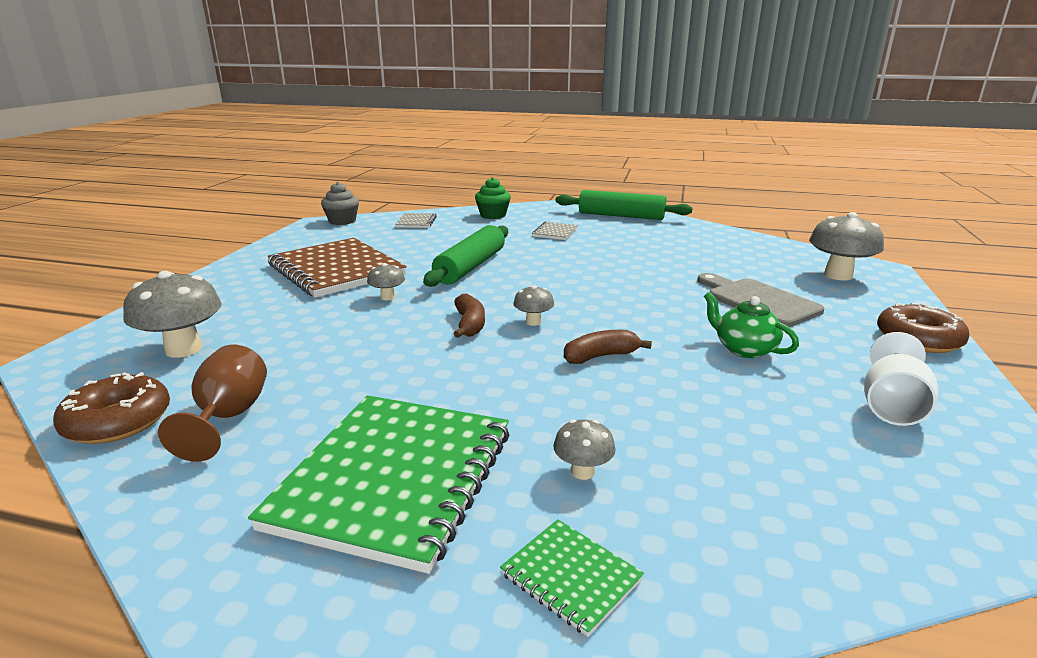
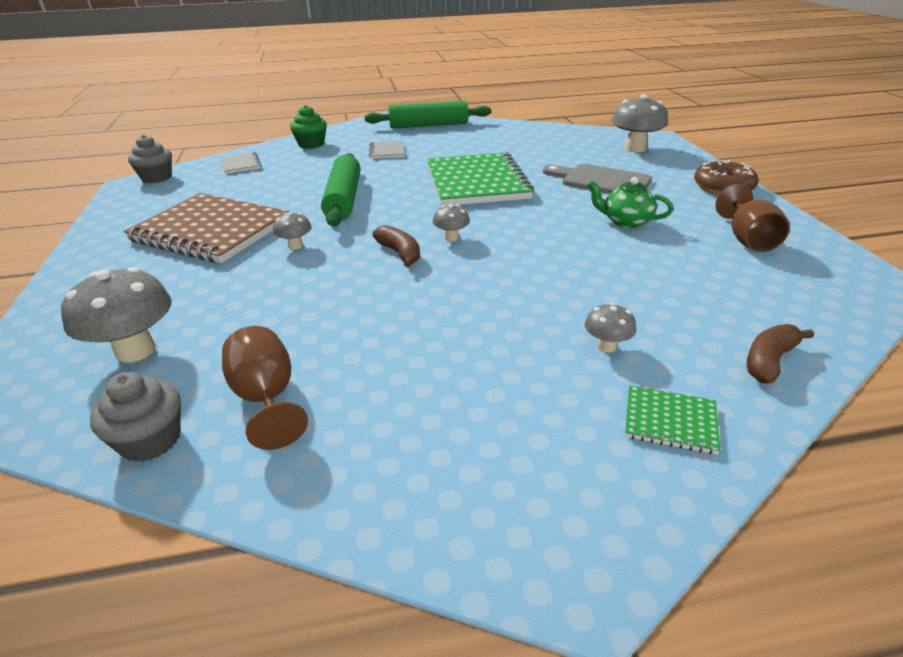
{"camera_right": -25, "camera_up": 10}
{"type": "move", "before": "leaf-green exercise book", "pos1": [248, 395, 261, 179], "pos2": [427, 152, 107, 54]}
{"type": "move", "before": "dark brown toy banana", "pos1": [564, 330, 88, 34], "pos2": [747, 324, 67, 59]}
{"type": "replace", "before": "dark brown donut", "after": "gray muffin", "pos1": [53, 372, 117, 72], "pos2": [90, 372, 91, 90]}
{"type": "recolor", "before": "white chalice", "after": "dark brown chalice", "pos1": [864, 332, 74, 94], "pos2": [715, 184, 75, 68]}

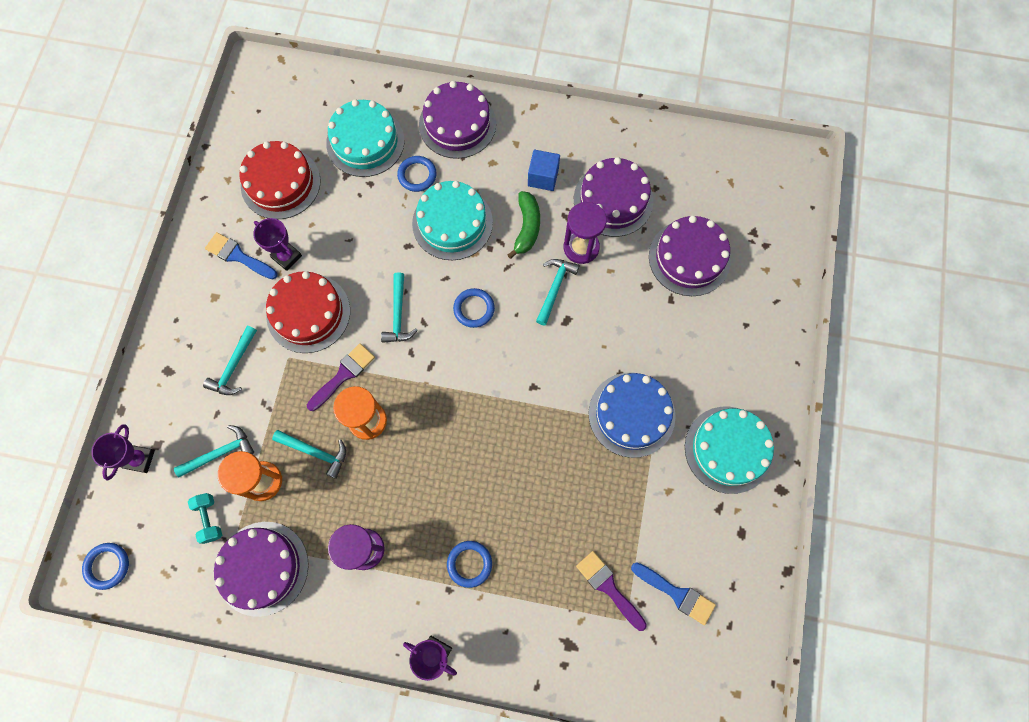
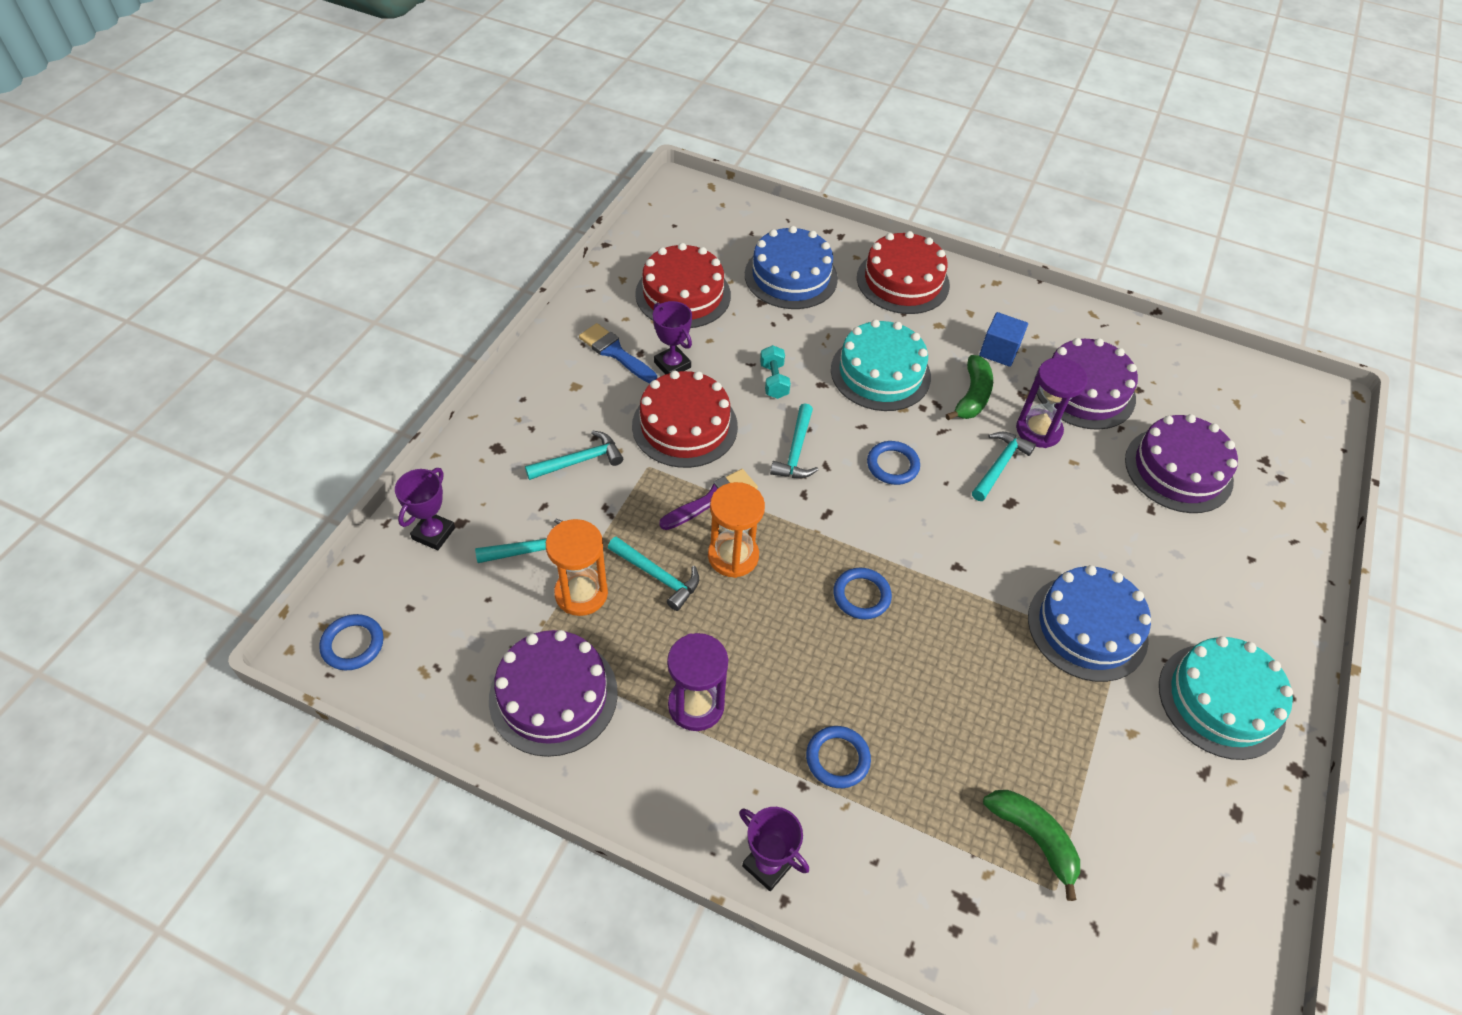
{"camera_right": 10, "camera_up": -20}
{"type": "delete", "before": "blue paintbrush", "pos1": [631, 562, 85, 63]}
{"type": "move", "before": "turquoise hand weight", "pos1": [188, 493, 34, 51], "pos2": [760, 345, 31, 54]}
{"type": "move", "before": "blue ring", "pos1": [397, 156, 40, 36], "pos2": [833, 568, 59, 51]}
{"type": "replace", "before": "violet paintbrush", "after": "leaf-green toy banana", "pos1": [576, 551, 71, 80], "pos2": [983, 790, 97, 111]}
{"type": "recolor", "before": "turquoise cake", "after": "blue cake", "pos1": [326, 99, 78, 78], "pos2": [745, 226, 93, 83]}
{"type": "recolor", "before": "violet cake", "after": "scarlet cake", "pos1": [419, 81, 77, 78], "pos2": [857, 231, 93, 83]}
{"type": "rotate", "before": "turquoise hammer", "pos1": [203, 326, 54, 69], "pos2": [525, 430, 98, 50], "turn": -150}

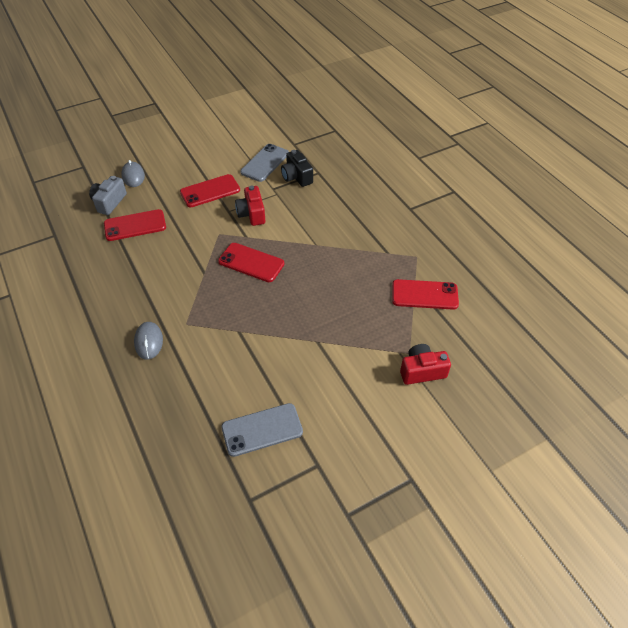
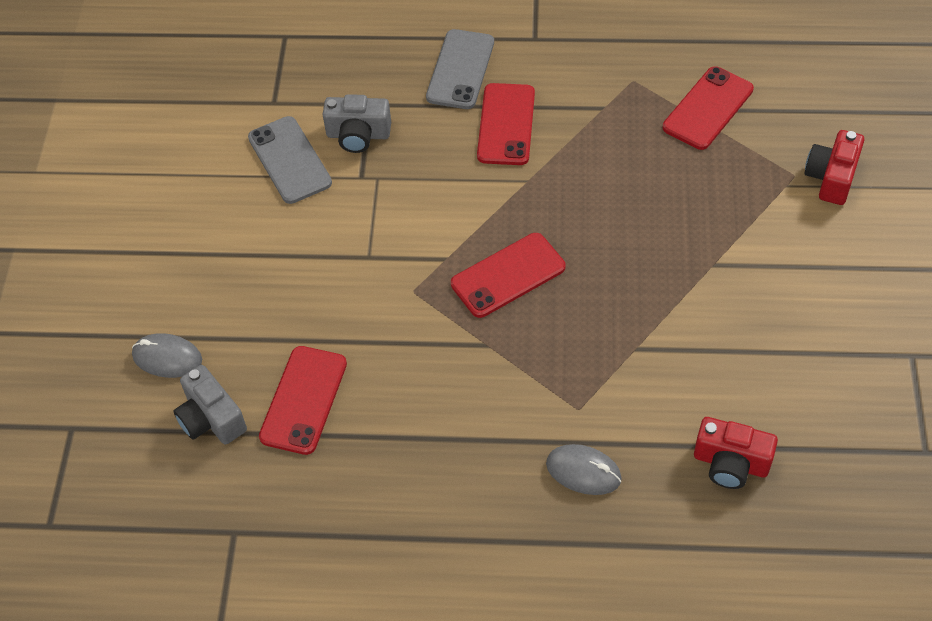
{"camera_right": -55, "camera_up": 5}
{"type": "move", "before": "scarlet mobile phone", "pos1": [180, 174, 60, 33], "pos2": [477, 83, 58, 82]}
{"type": "move", "before": "gray mobile phone", "pos1": [221, 403, 82, 54], "pos2": [426, 29, 68, 80]}
{"type": "move", "before": "scarlet photo camera", "pos1": [235, 185, 30, 41], "pos2": [694, 417, 84, 72]}
{"type": "recolor", "before": "black photo camera", "after": "gray photo camera", "pos1": [281, 150, 32, 37], "pos2": [323, 94, 68, 59]}

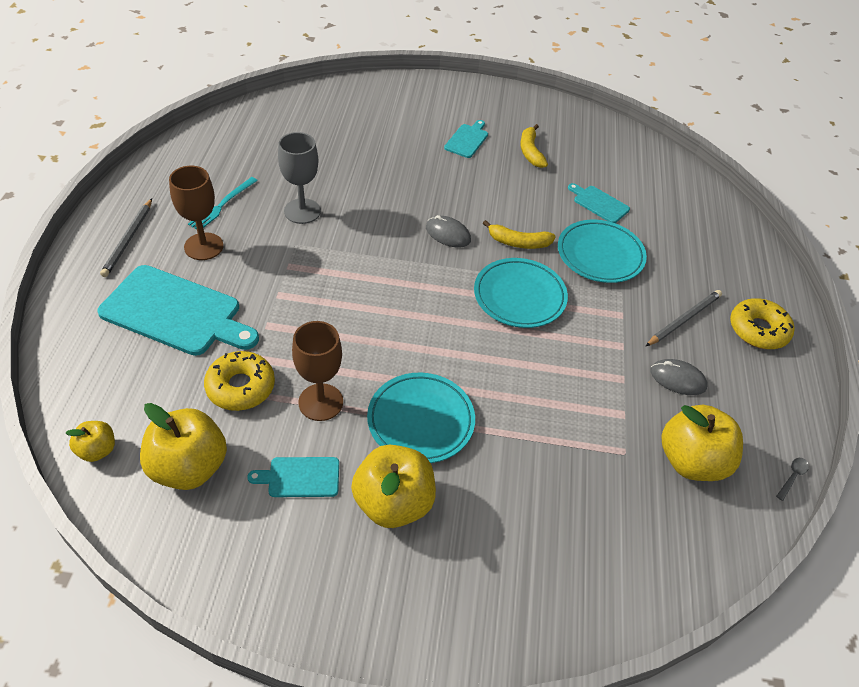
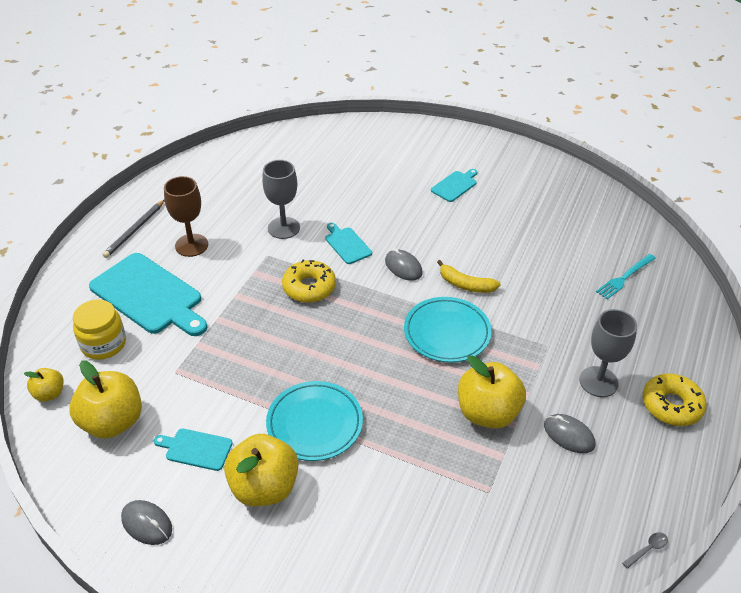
{"camera_right": 20, "camera_up": -5}
{"type": "delete", "before": "dark brown chalice", "pos1": [292, 321, 51, 100]}
{"type": "delete", "before": "golden toy banana", "pos1": [520, 124, 28, 44]}
{"type": "delete", "before": "turquoise flat dish", "pos1": [558, 220, 89, 63]}
{"type": "insert", "after": "golden jar", "pos2": [73, 299, 53, 61]}
{"type": "insert", "after": "gray mouse", "pos2": [121, 500, 51, 45]}
{"type": "move", "before": "turquoise fork", "pos1": [188, 177, 70, 52], "pos2": [596, 254, 60, 45]}
{"type": "move", "before": "golden donut", "pos1": [204, 351, 71, 60], "pos2": [282, 260, 54, 43]}
{"type": "move", "before": "turquoise cutting board", "pos1": [568, 183, 62, 40], "pos2": [325, 223, 47, 41]}
{"type": "move", "before": "golden toy apple", "pos1": [662, 405, 81, 76], "pos2": [458, 355, 68, 74]}
{"type": "replace", "before": "gray pencil", "after": "gray chalice", "pos1": [646, 290, 76, 56], "pos2": [579, 309, 58, 88]}

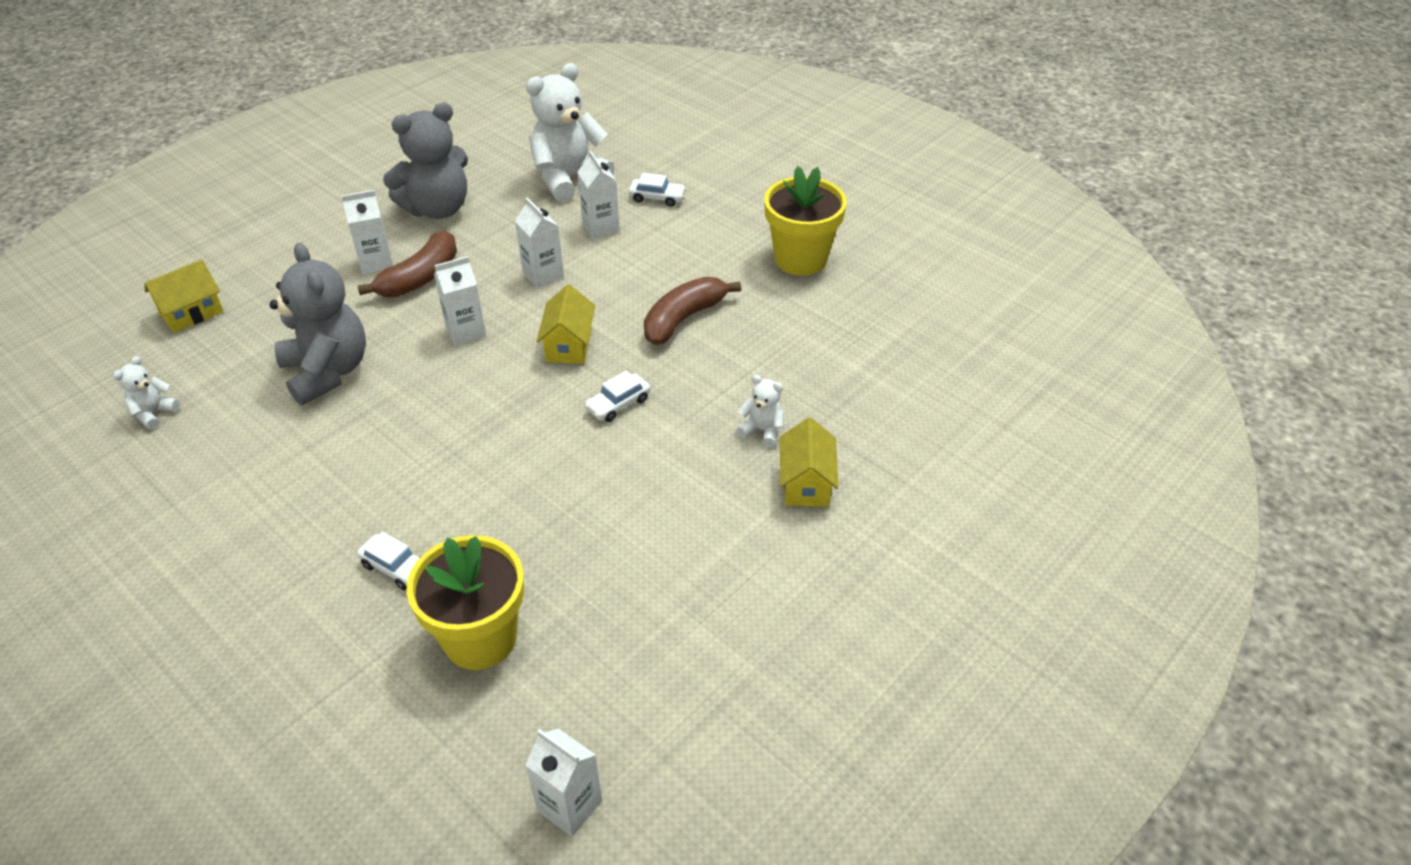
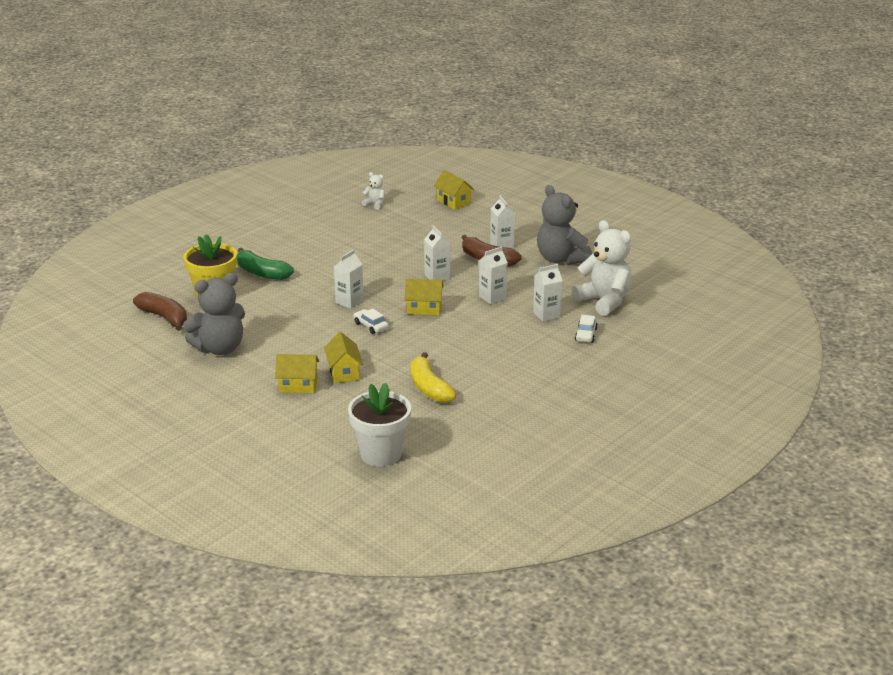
{"camera_right": 90, "camera_up": -15}
{"type": "delete", "before": "golden plant pot", "pos1": [764, 166, 83, 110]}
{"type": "insert", "after": "white plant pot", "pos2": [348, 383, 63, 84]}
{"type": "insert", "after": "golden toy banana", "pos2": [411, 352, 45, 51]}
{"type": "move", "before": "gray teddy", "pos1": [269, 243, 97, 162], "pos2": [183, 273, 62, 82]}
{"type": "move", "before": "white milk carton", "pos1": [525, 728, 77, 109], "pos2": [334, 249, 30, 60]}
{"type": "move", "before": "dark brown toy banana", "pos1": [644, 277, 97, 68], "pos2": [133, 292, 54, 39]}
{"type": "replace", "before": "white toy car", "after": "leaf-green toy banana", "pos1": [357, 532, 64, 58], "pos2": [237, 248, 57, 32]}
{"type": "replace", "before": "white teddy", "after": "golden cottage", "pos1": [736, 375, 48, 72], "pos2": [324, 332, 39, 51]}

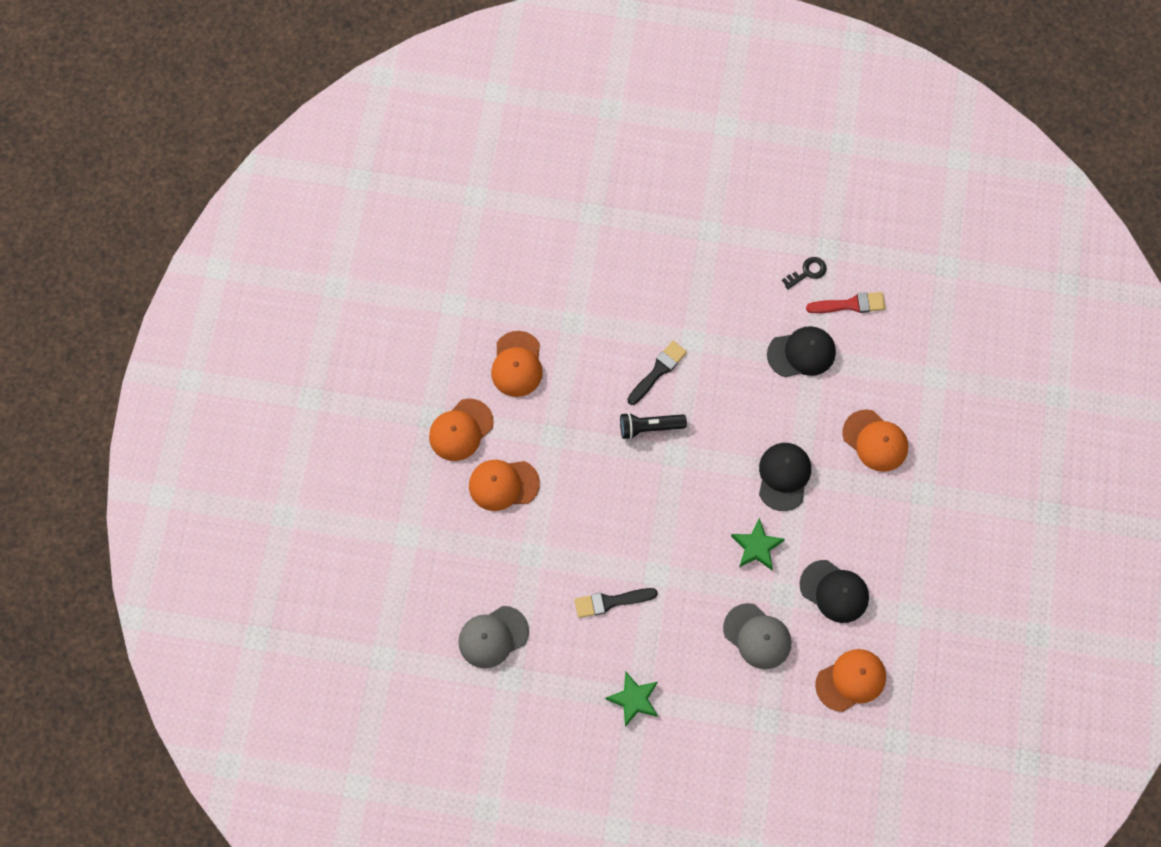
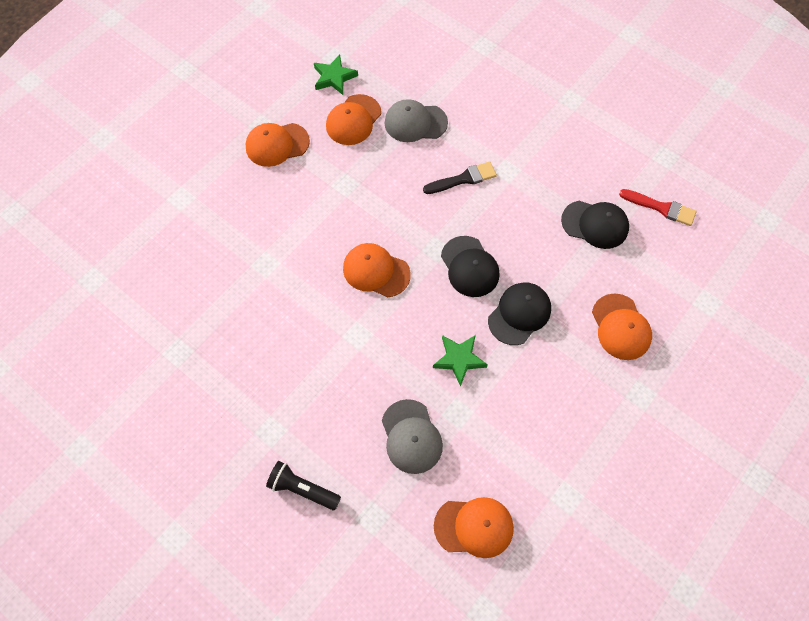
{"camera_right": 30, "camera_up": -5}
{"type": "delete", "before": "black paintbrush", "pos1": [574, 588, 84, 30]}
{"type": "delete", "before": "black key", "pos1": [782, 257, 45, 32]}
{"type": "move", "before": "gray peaked cap", "pos1": [458, 606, 71, 62], "pos2": [385, 99, 63, 43]}
{"type": "move", "before": "orange peaked cap", "pos1": [469, 460, 71, 51], "pos2": [343, 243, 68, 54]}
{"type": "move", "before": "leaf-green star", "pos1": [605, 672, 53, 55], "pos2": [314, 55, 44, 40]}
{"type": "move", "before": "black pocket torch", "pos1": [620, 412, 67, 27], "pos2": [266, 461, 75, 49]}
{"type": "move", "before": "black peaked cap", "pos1": [800, 560, 69, 63], "pos2": [441, 236, 59, 61]}

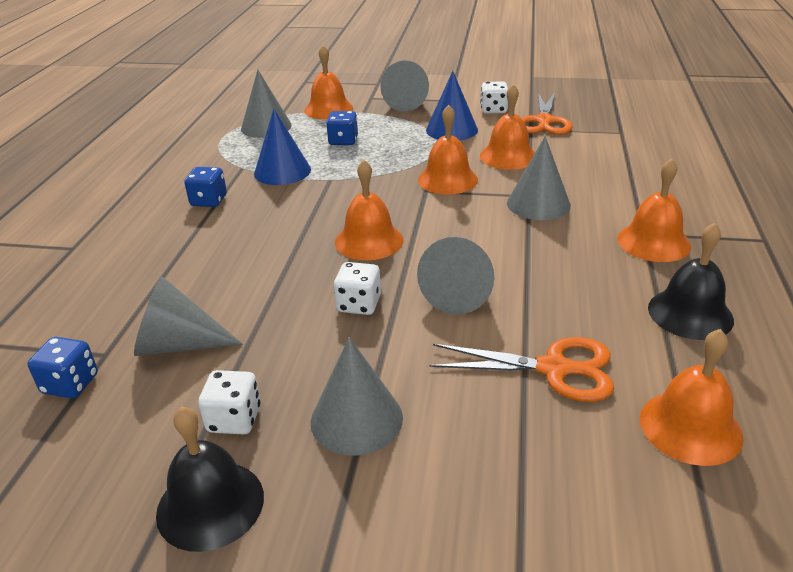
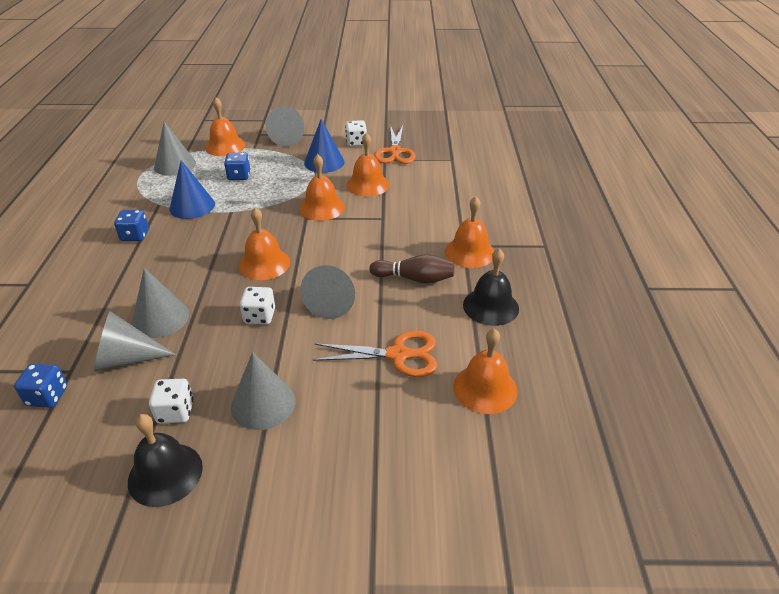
{"camera_right": -10, "camera_up": 5}
{"type": "insert", "after": "dark brown skittle", "pos2": [369, 254, 85, 30]}
{"type": "move", "before": "gray cone shape", "pos1": [507, 136, 64, 84], "pos2": [132, 268, 57, 70]}

